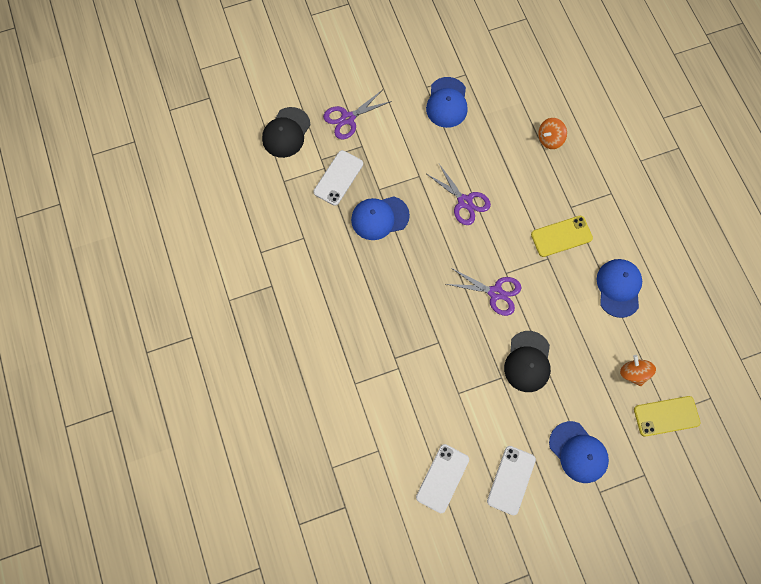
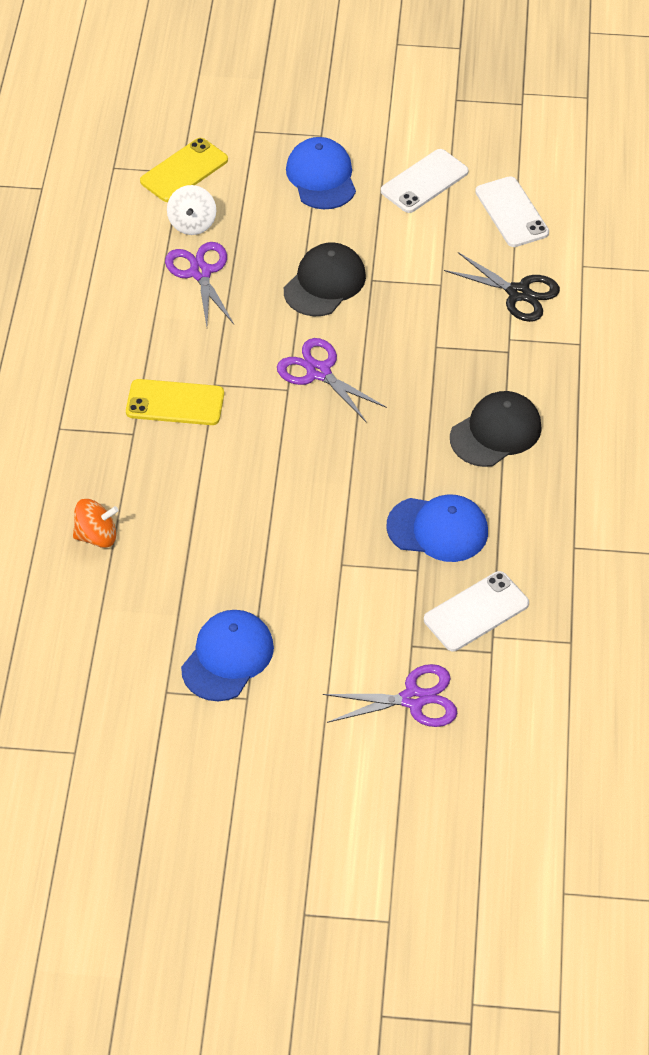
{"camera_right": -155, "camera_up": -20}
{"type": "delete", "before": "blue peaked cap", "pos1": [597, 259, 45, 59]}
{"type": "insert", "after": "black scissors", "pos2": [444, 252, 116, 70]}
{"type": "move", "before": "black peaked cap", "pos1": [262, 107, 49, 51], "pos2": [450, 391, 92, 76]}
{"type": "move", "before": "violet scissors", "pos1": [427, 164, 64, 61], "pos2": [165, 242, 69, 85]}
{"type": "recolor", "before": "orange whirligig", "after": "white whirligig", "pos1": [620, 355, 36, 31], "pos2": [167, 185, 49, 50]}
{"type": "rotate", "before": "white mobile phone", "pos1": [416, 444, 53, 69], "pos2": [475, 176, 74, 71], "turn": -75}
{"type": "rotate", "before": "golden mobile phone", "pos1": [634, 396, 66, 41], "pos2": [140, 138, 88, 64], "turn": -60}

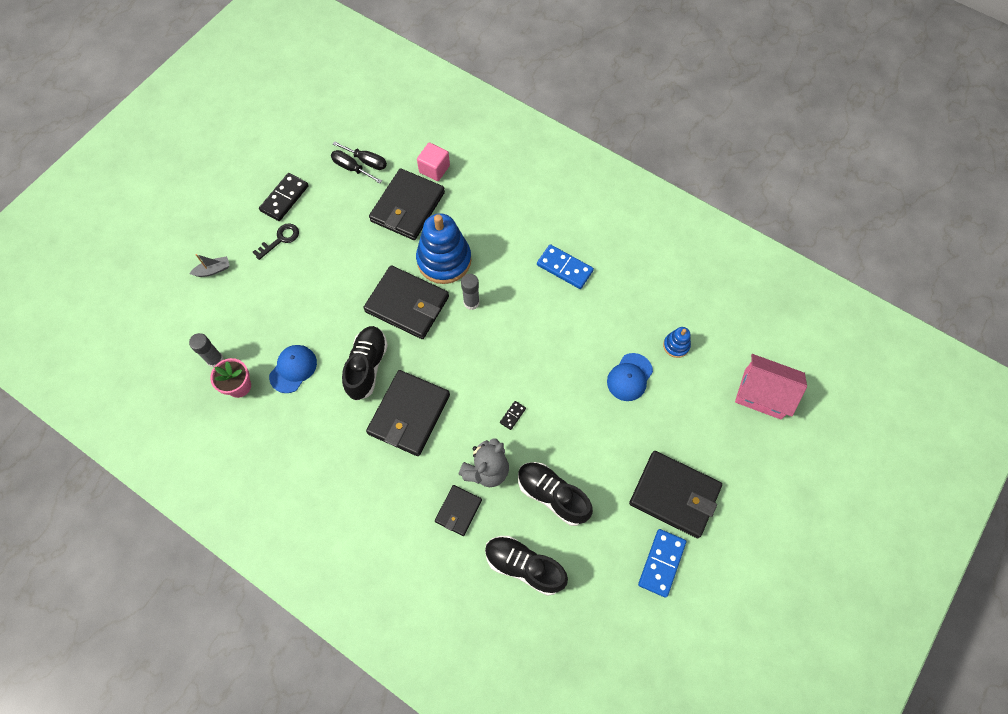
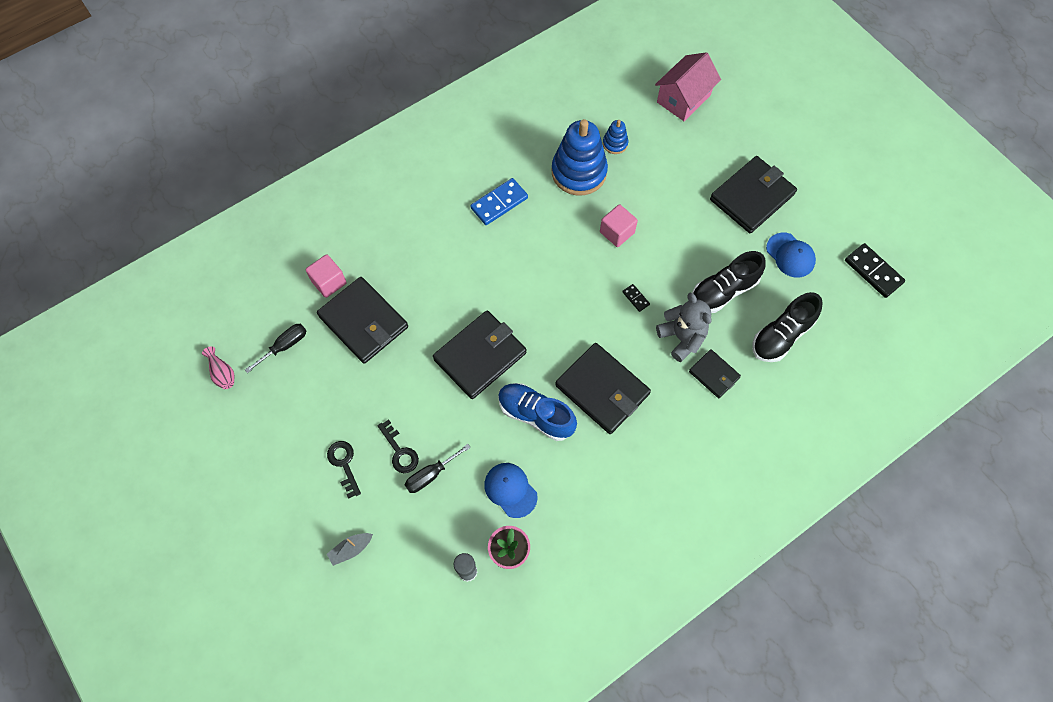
{"camera_right": -70, "camera_up": 0}
{"type": "delete", "before": "gray stick of glue", "pos1": [461, 274, 19, 36]}
{"type": "delete", "before": "blue domino", "pos1": [638, 529, 48, 69]}
{"type": "insert", "after": "rose-pink flower vase", "pos2": [202, 346, 33, 43]}
{"type": "insert", "after": "black key", "pos2": [377, 419, 42, 54]}
{"type": "insert", "after": "rose-pink solid cube", "pos2": [600, 204, 38, 43]}
{"type": "move", "before": "black domino", "pos1": [259, 173, 50, 48], "pos2": [845, 243, 60, 55]}
{"type": "move", "before": "black flat screwdriver", "pos1": [331, 150, 51, 34], "pos2": [405, 444, 66, 49]}
{"type": "move", "before": "blue stacking rings", "pos1": [416, 213, 55, 71], "pos2": [552, 119, 56, 77]}
{"type": "move", "before": "blue peaked cap", "pos1": [607, 353, 46, 48], "pos2": [766, 233, 50, 44]}
{"type": "recolor", "before": "black shoe", "after": "blue shoe", "pos1": [342, 326, 46, 74], "pos2": [498, 383, 79, 58]}
{"type": "rotate", "before": "gray sailboat", "pos1": [189, 254, 41, 23], "pos2": [327, 533, 46, 33], "turn": -120}

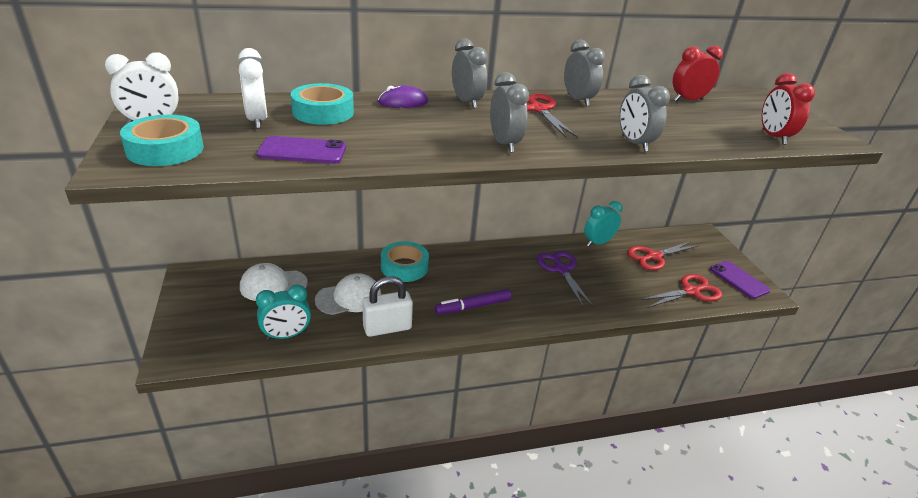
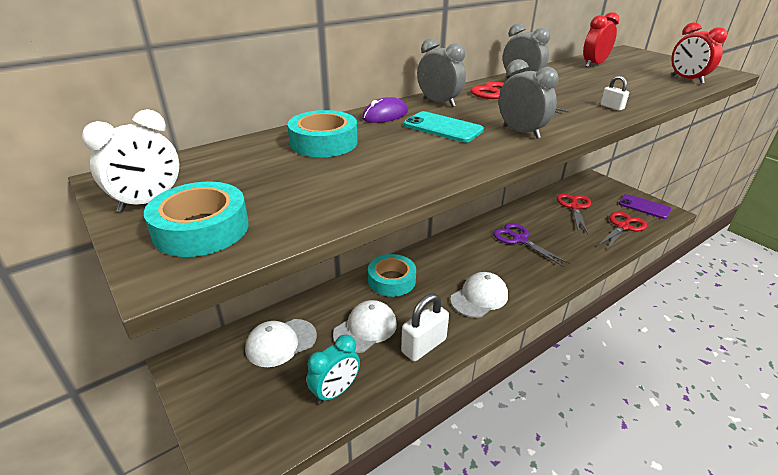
{"camera_right": -20, "camera_up": 0}
{"type": "delete", "before": "white bedside clock", "pos1": [238, 48, 29, 81]}
{"type": "delete", "before": "violet mobile phone", "pos1": [257, 136, 89, 28]}
{"type": "delete", "before": "turquoise bedside clock", "pos1": [584, 201, 38, 46]}
{"type": "insert", "after": "turquoise mobile phone", "pos2": [404, 111, 80, 31]}
{"type": "replace", "before": "violet marker pen", "after": "white peaked cap", "pos1": [435, 289, 76, 26], "pos2": [450, 272, 58, 46]}
{"type": "replace", "before": "gray bedside clock", "after": "white small lock", "pos1": [620, 75, 50, 77], "pos2": [600, 76, 29, 35]}
{"type": "rotate", "before": "scarlet scissors", "pos1": [627, 241, 72, 29], "pos2": [557, 194, 34, 40], "turn": 150}

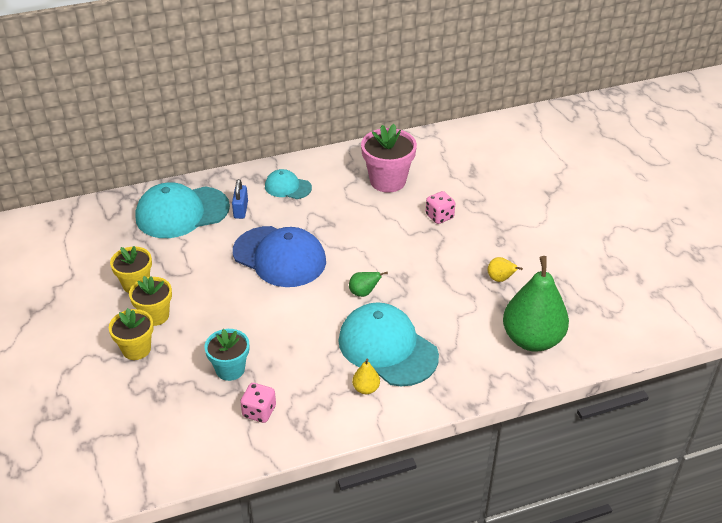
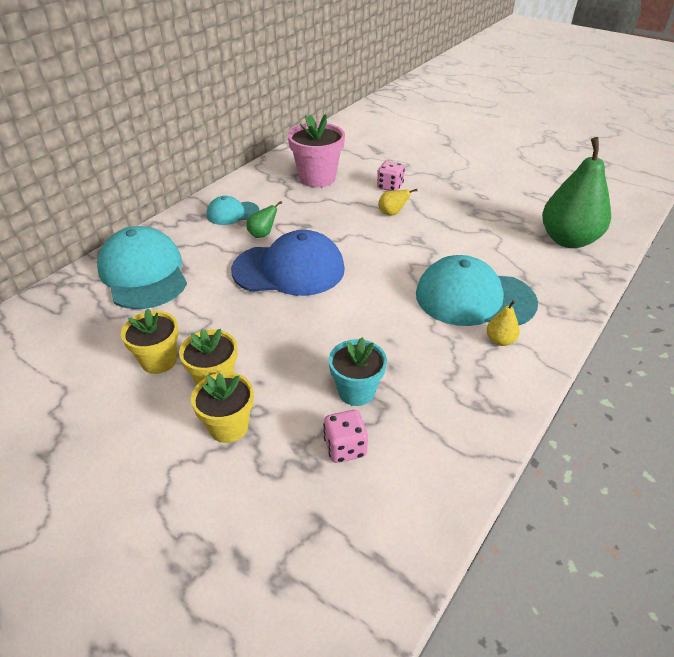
{"camera_right": -35, "camera_up": 0}
{"type": "delete", "before": "blue small lock", "pos1": [232, 179, 16, 40]}
{"type": "move", "before": "rose-pink dice", "pos1": [240, 383, 36, 40], "pos2": [323, 410, 45, 53]}
{"type": "move", "before": "leaf-green pear", "pos1": [349, 272, 39, 25], "pos2": [247, 201, 35, 37]}
{"type": "move", "before": "golden pear", "pos1": [488, 257, 35, 25], "pos2": [378, 189, 39, 26]}
{"type": "rotate", "before": "turquoise peaked cap", "pos1": [135, 182, 95, 56], "pos2": [97, 226, 90, 83], "turn": 120}

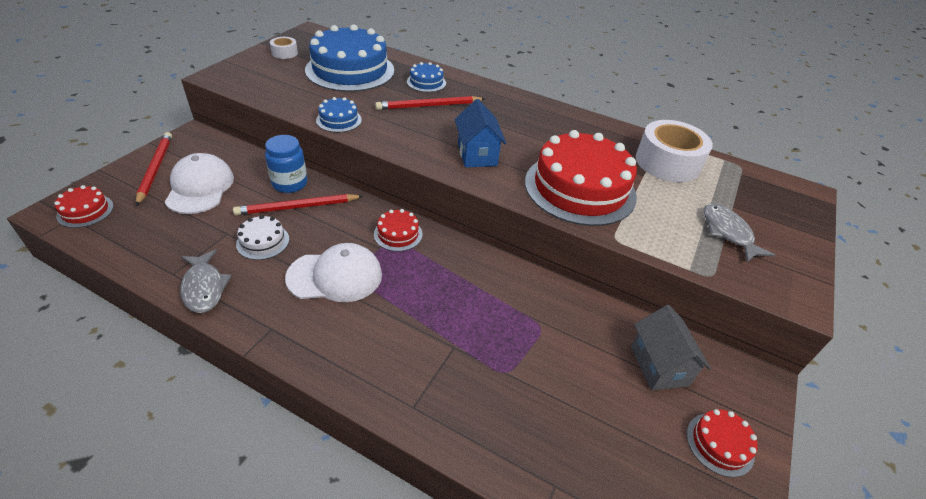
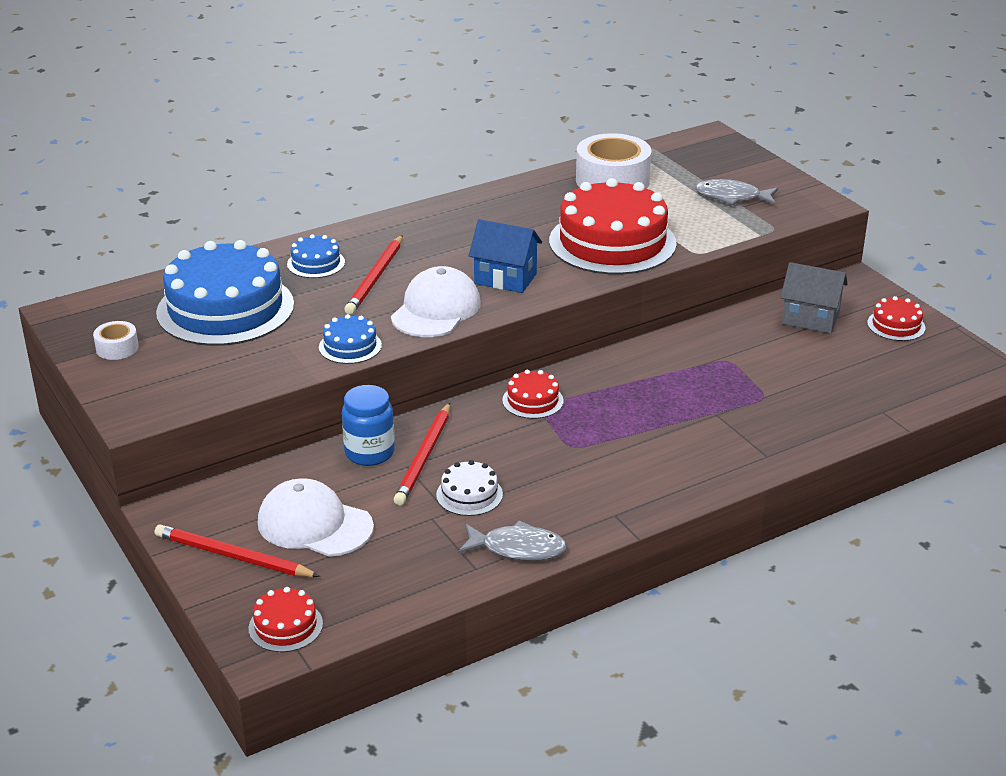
{"camera_right": -55, "camera_up": -10}
{"type": "move", "before": "white peaked cap", "pos1": [285, 243, 97, 59], "pos2": [391, 266, 90, 71]}

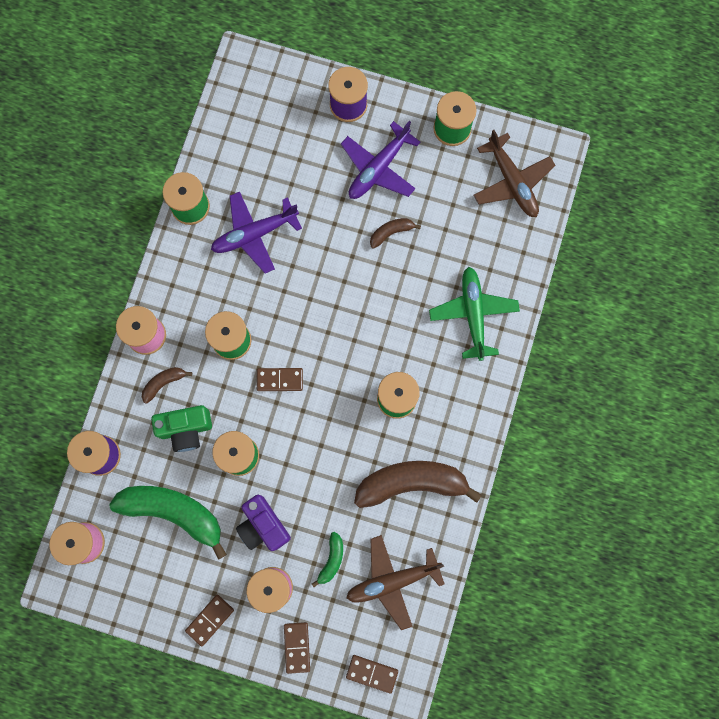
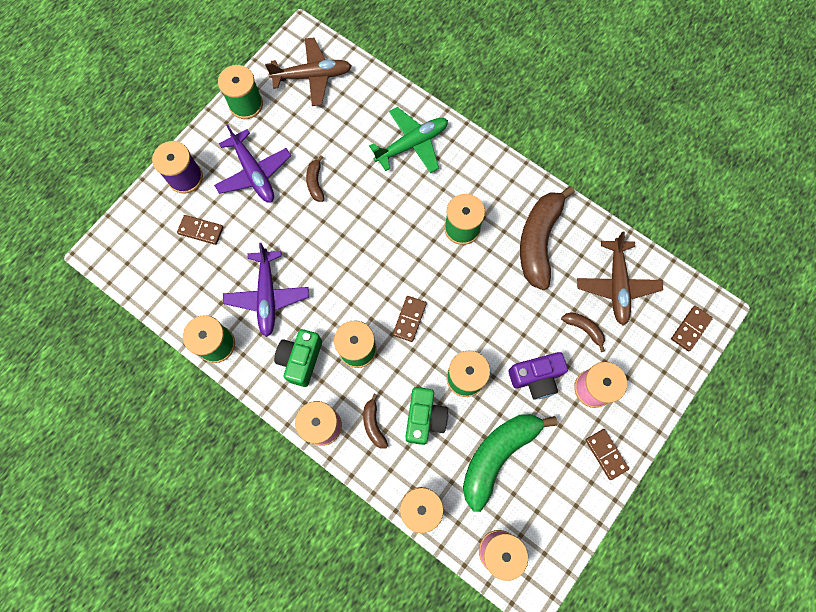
{"camera_right": -70, "camera_up": -5}
{"type": "insert", "after": "leaf-green photo camera", "pos2": [274, 329, 48, 58]}
{"type": "move", "before": "dark brown domino", "pos1": [284, 622, 26, 52], "pos2": [177, 215, 46, 30]}
{"type": "recolor", "before": "leaf-green toy banana", "after": "dark brown toy banana", "pos1": [312, 532, 31, 55], "pos2": [561, 312, 44, 40]}
{"type": "rotate", "before": "leaf-green plane", "pos1": [429, 267, 91, 94], "pos2": [369, 107, 79, 66], "turn": 135}

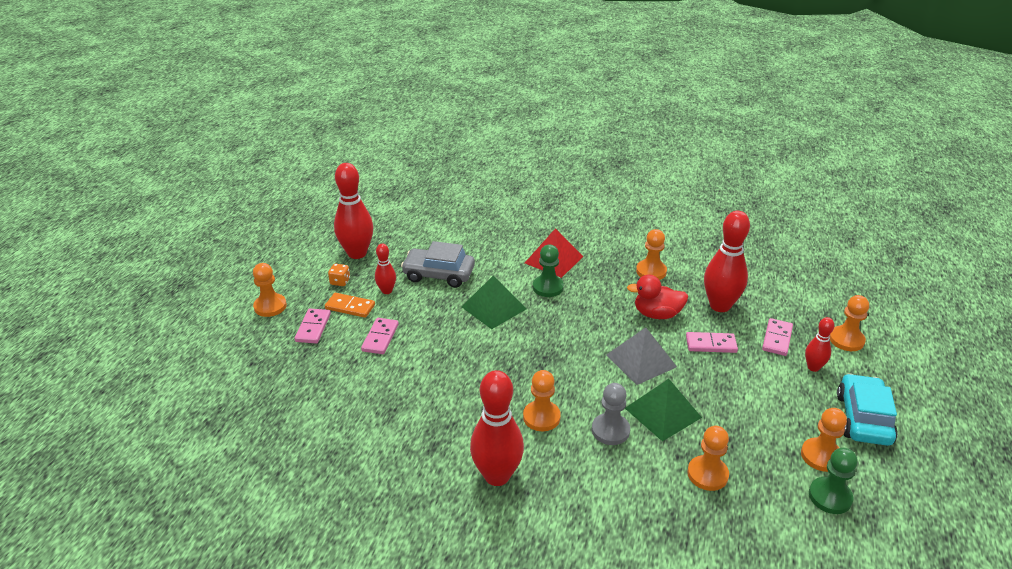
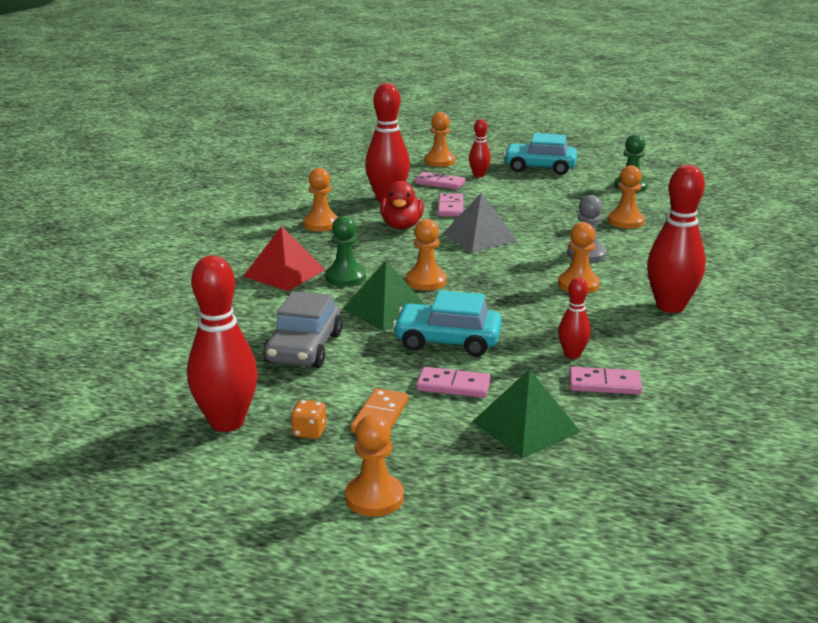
{"camera_right": -90, "camera_up": -10}
{"type": "insert", "after": "turquoise toy car", "pos2": [393, 290, 109, 66]}
{"type": "move", "before": "rose-pink domino", "pos1": [294, 309, 37, 34], "pos2": [569, 367, 73, 28]}
{"type": "move", "before": "scarlet skittle", "pos1": [375, 244, 21, 50], "pos2": [558, 277, 33, 82]}
{"type": "move", "before": "leaf-green pyramid shape", "pos1": [625, 379, 77, 63], "pos2": [472, 369, 109, 89]}
{"type": "move", "before": "orange chess pawn", "pos1": [801, 408, 46, 64], "pos2": [406, 219, 41, 71]}

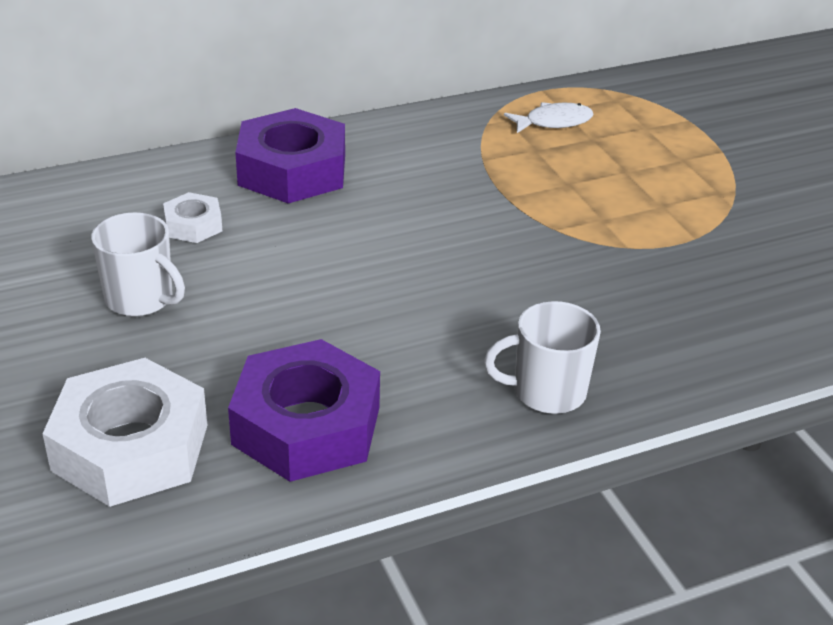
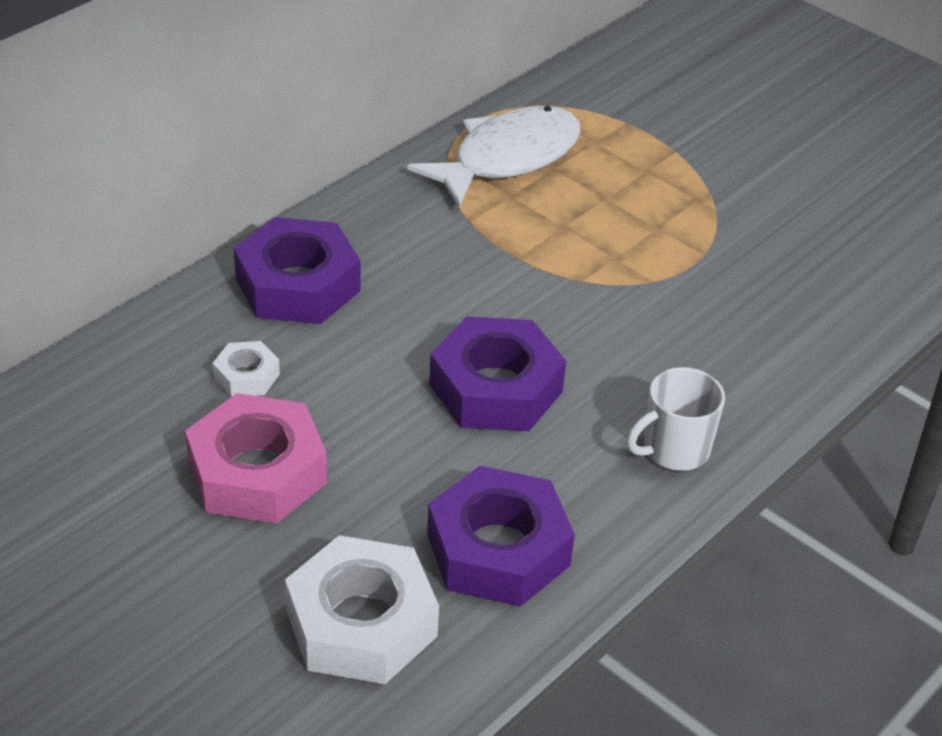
{"camera_right": -25, "camera_up": 5}
{"type": "insert", "after": "violet hex nut", "pos2": [429, 316, 137, 115]}
{"type": "replace", "before": "white coffee mug", "after": "rose-pink hex nut", "pos1": [91, 212, 94, 105], "pos2": [185, 393, 142, 131]}
{"type": "resize", "before": "white fish", "pos1": [504, 102, 90, 31], "pos2": [407, 106, 174, 102], "scale": 2.06}

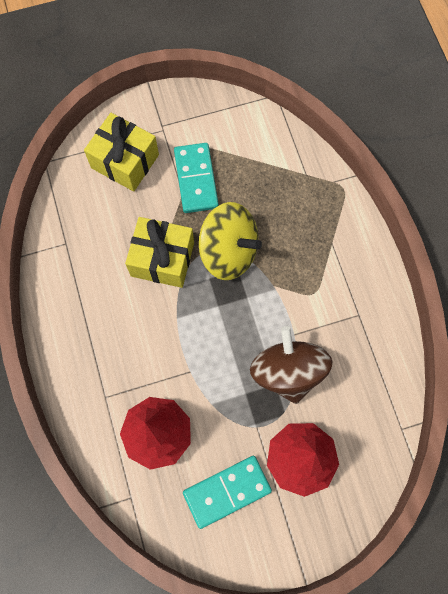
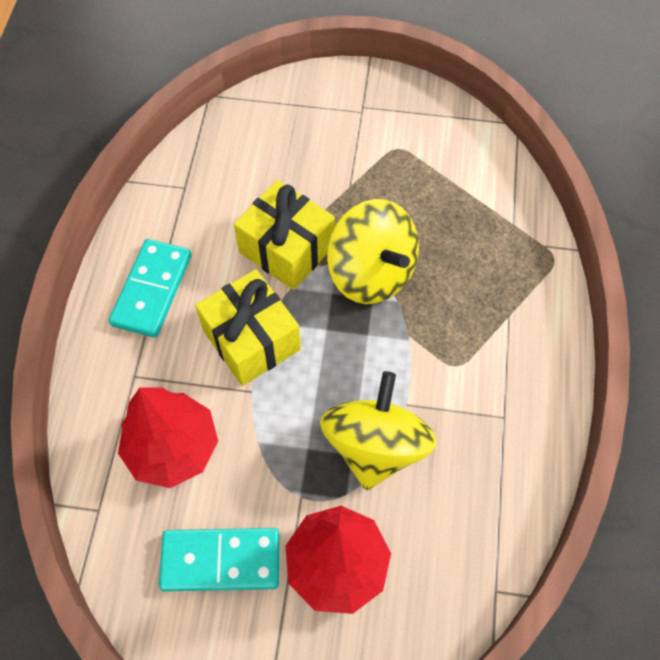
{"camera_right": 25, "camera_up": -10}
{"type": "move", "before": "golden gift", "pos1": [84, 113, 75, 78], "pos2": [195, 269, 106, 117]}
{"type": "move", "before": "turquoise domino", "pos1": [174, 143, 45, 70], "pos2": [109, 239, 83, 99]}
{"type": "recolor", "before": "dark brown whirligig", "after": "golden whirligig", "pos1": [250, 326, 82, 78], "pos2": [320, 371, 117, 119]}

